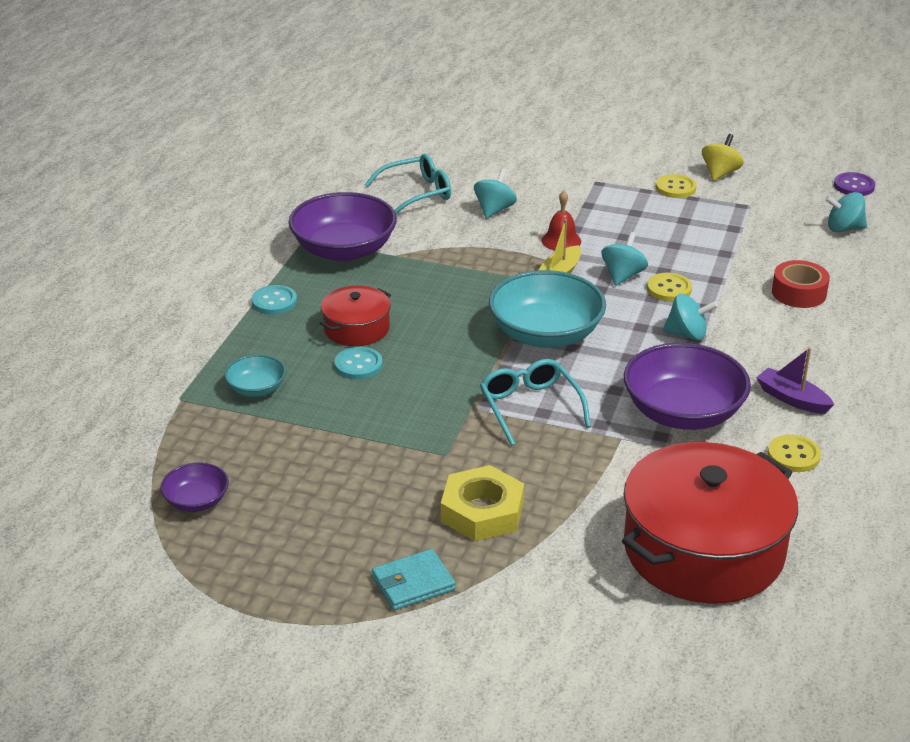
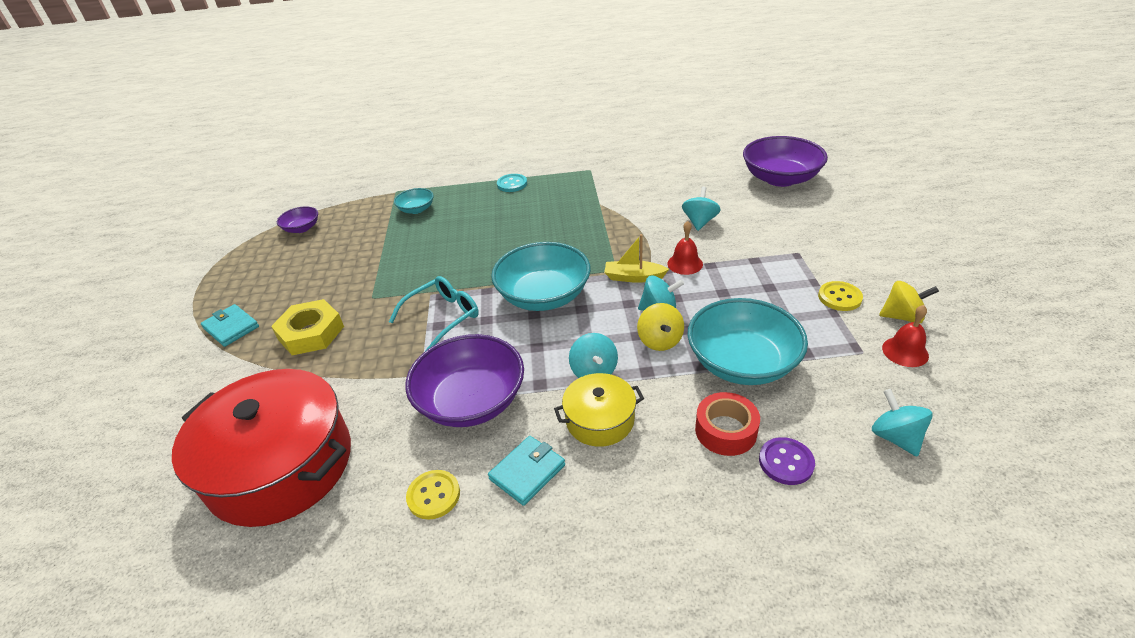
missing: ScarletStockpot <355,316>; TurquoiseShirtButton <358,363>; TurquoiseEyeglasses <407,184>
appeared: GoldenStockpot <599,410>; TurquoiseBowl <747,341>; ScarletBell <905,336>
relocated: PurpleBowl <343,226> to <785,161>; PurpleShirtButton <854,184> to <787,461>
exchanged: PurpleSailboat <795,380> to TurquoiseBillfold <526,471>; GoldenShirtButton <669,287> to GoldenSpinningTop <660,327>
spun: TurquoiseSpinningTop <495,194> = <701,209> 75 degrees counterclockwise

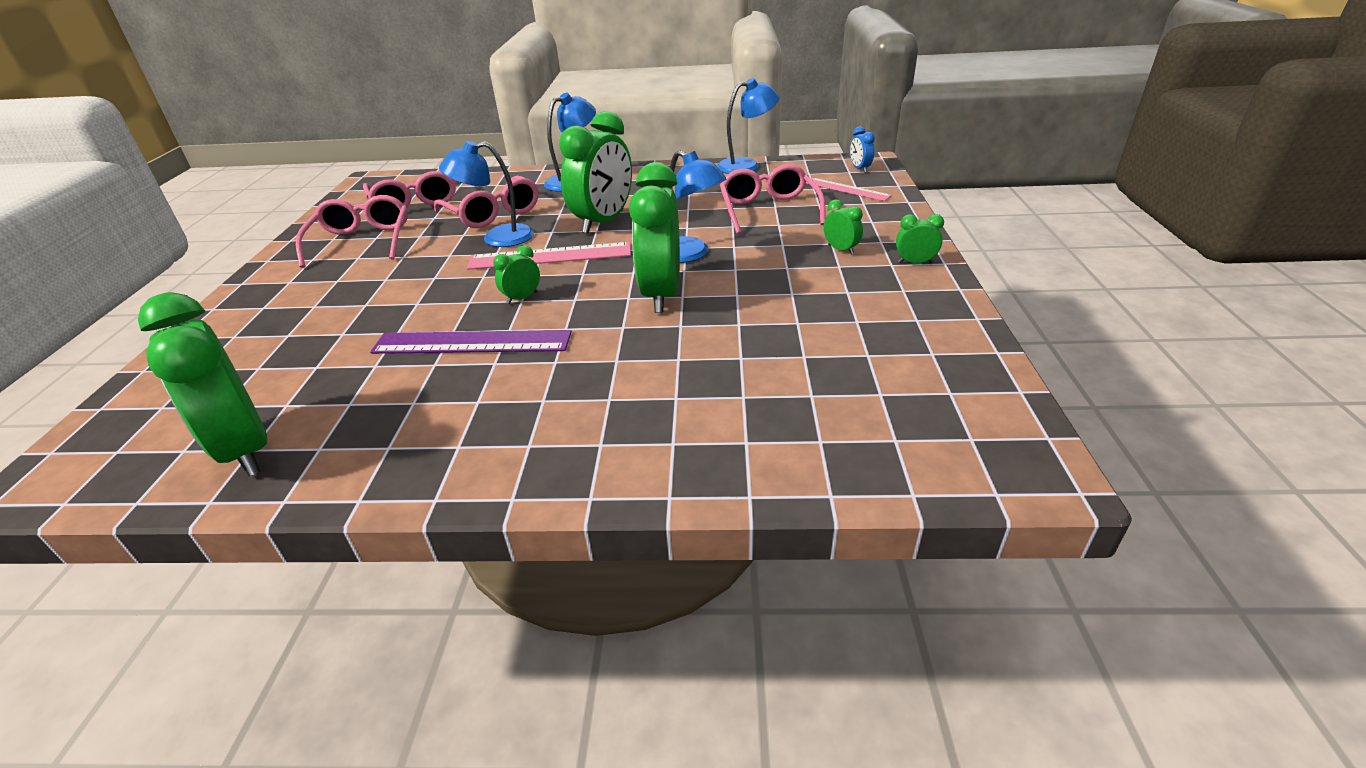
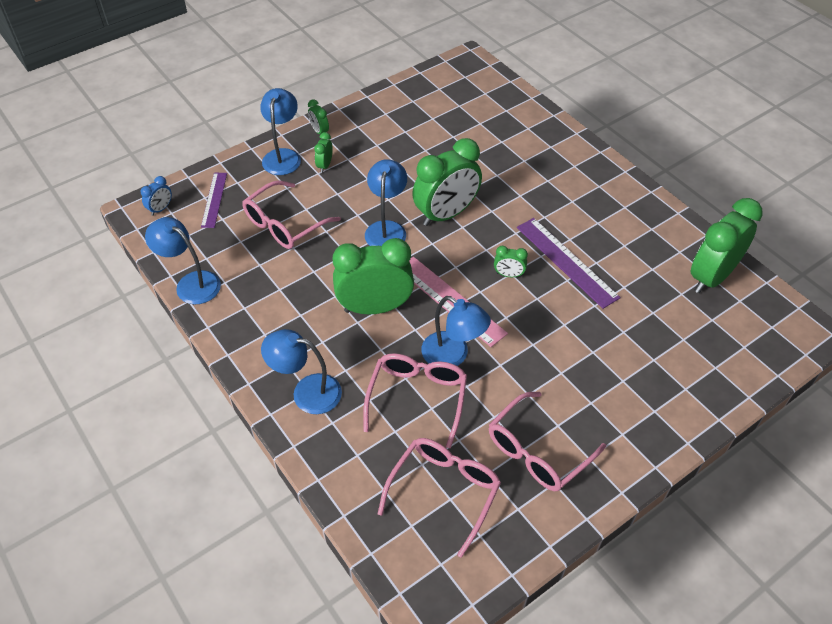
appeared: CobaltReadingLamp <280,131>
colour: PinkMeasuringStick <849,189> to PurpleMeasuringStick <214,200>
spun: EmeraldClock <202,384> = <727,245> 150 degrees counterclockwise

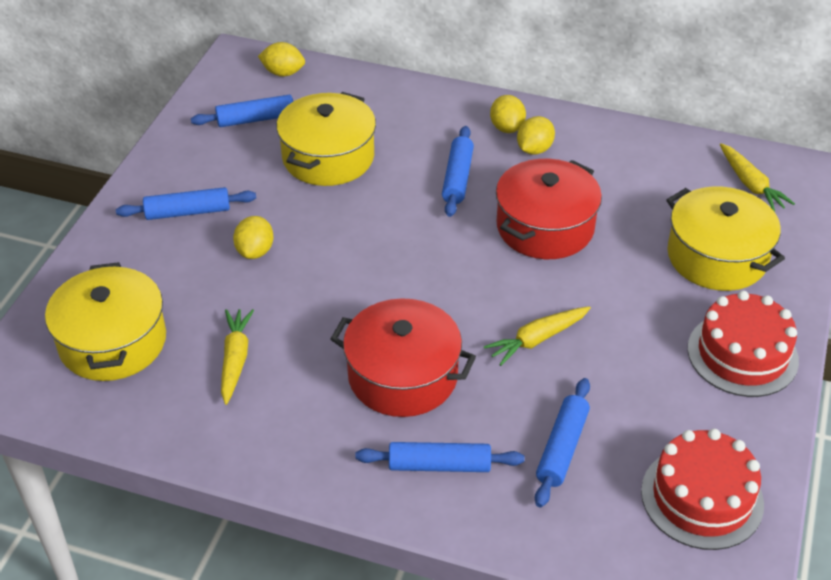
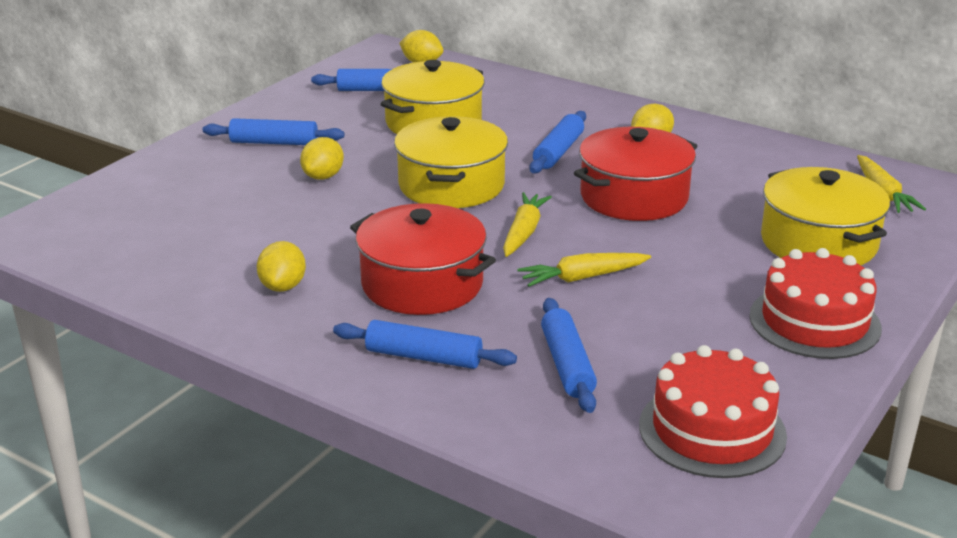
relocated: GoldenToyLemon <508,114> to <281,266>; GoldenStockpot <105,321> to <451,162>; GoldenCarrot <237,357> to <527,224>
spun: CobaltDoughRoller <562,443> = <569,355> 45 degrees counterclockwise

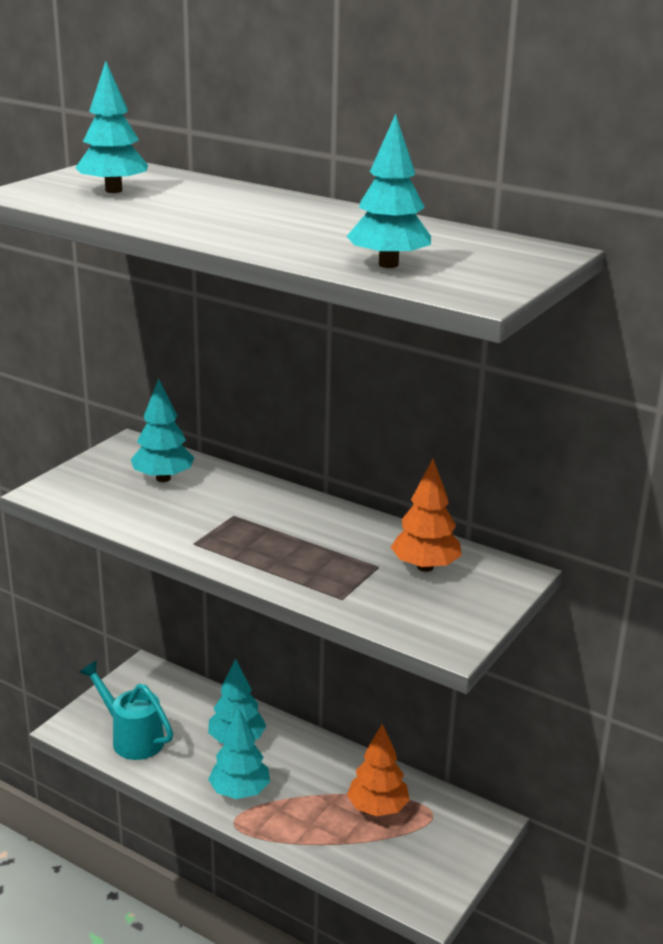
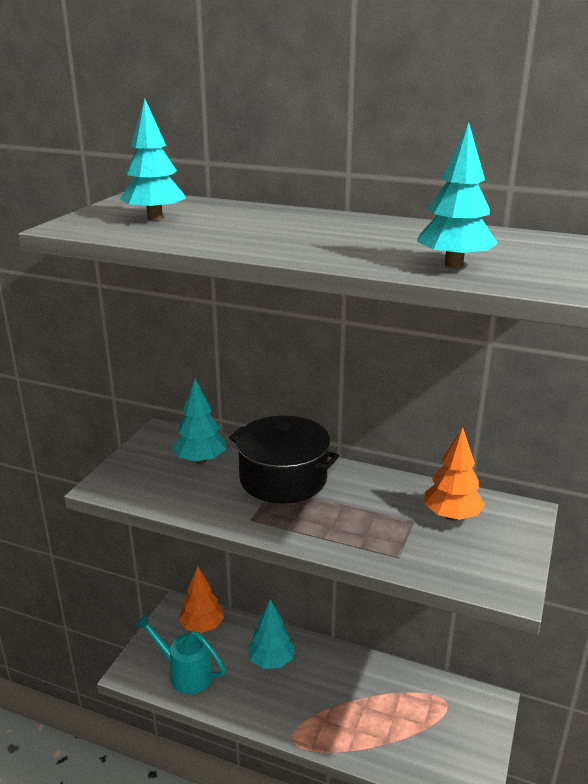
missing: TurquoiseToyTree <239,753>
appeared: BlackStockpot <284,459>
relocated: OrangeToyTree <378,770> to <201,599>

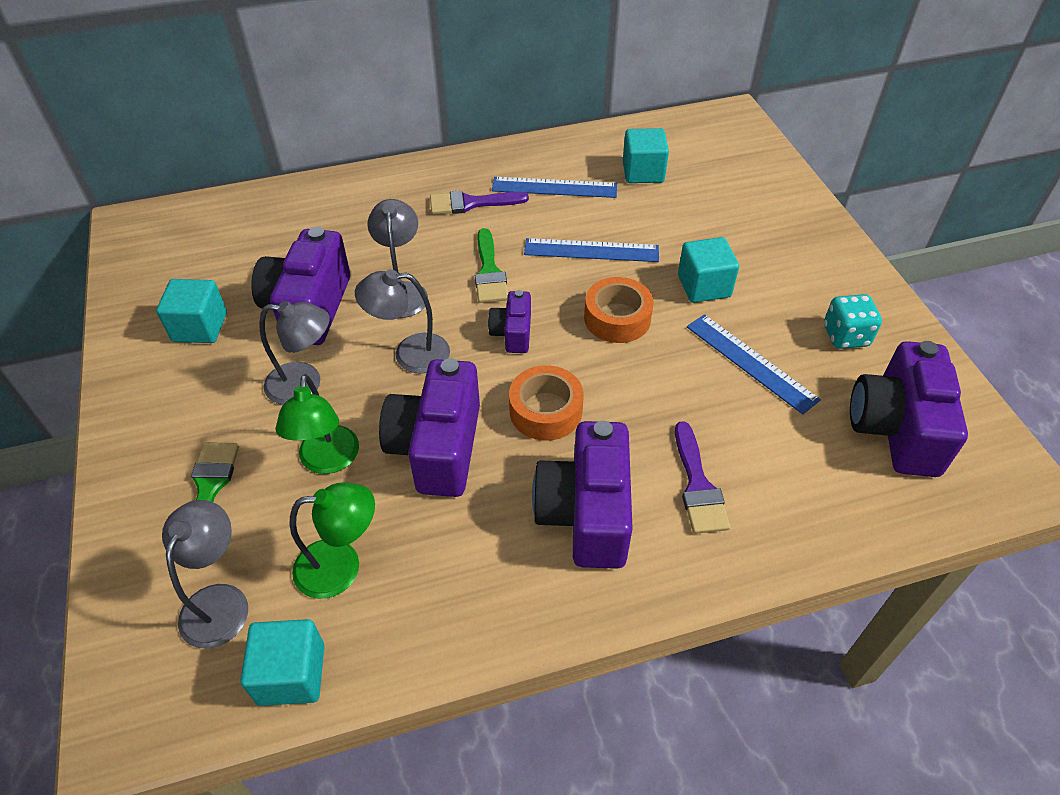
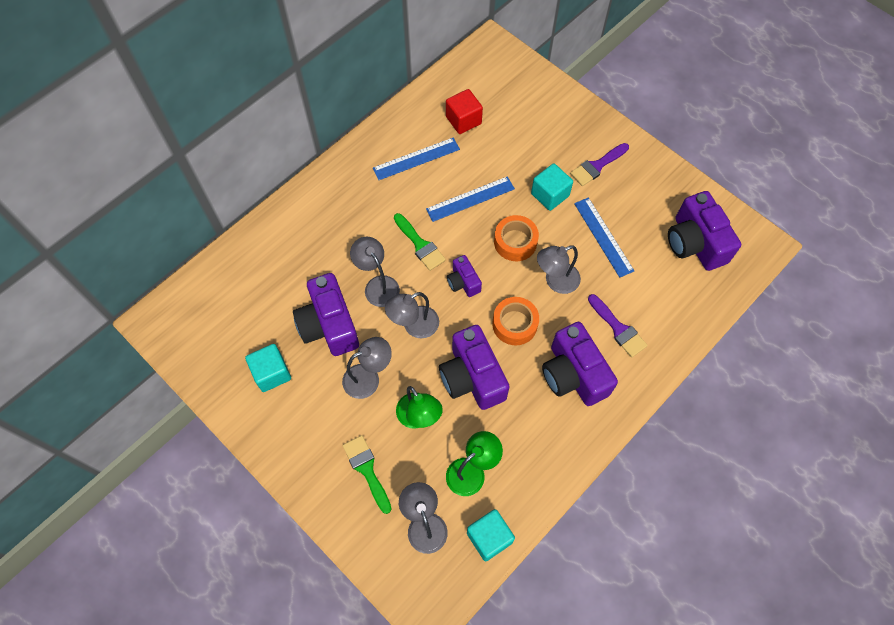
missing: TurquoiseDie <853,321>
appeared: GreyReadingLamp <559,269>
relocated: PurplePaintBrush <479,202> to <599,164>
colour: TurquoiseCube <646,155> to ScarletCube <464,111>
spun: CobaltMeasuringStick <754,364> = <604,237> 45 degrees clockwise

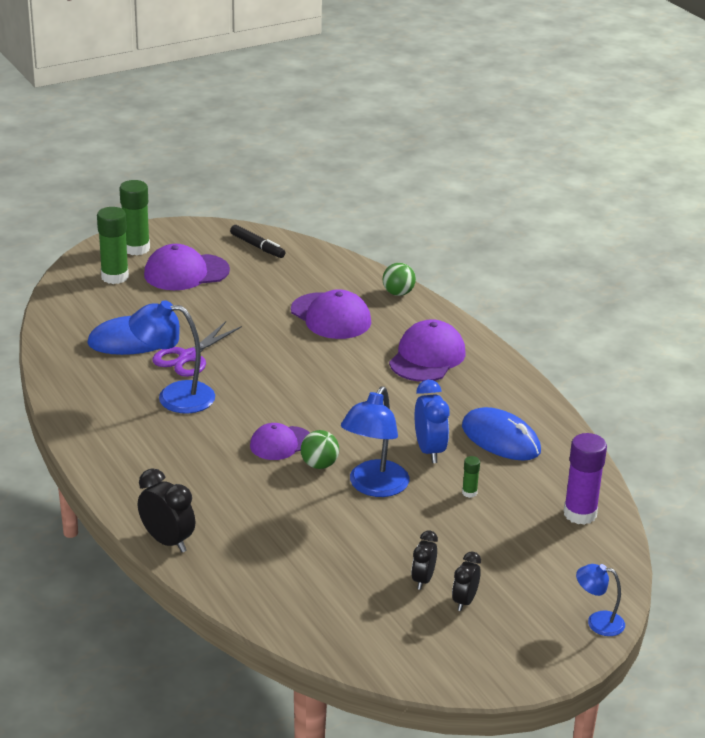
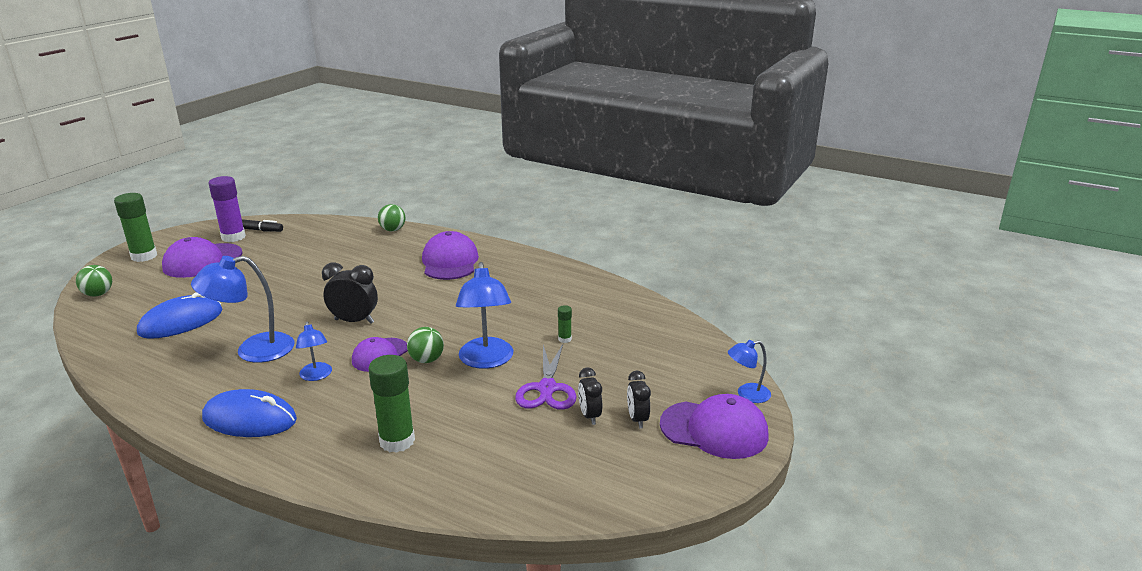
missing: CobaltClock <432,421>
appeared: EmeraldPlayBall <94,280>; CobaltReadingLamp <314,351>
relocated: CobaltComputerMouse <501,434> to <249,413>; PurpleGlue <585,479> to <227,209>; BlackClock <166,510> to <350,293>; EmeraldGlue <113,245> to <391,404>; PurpleScissors <197,349> to <546,377>; PurpleCap <331,314> to <714,426>

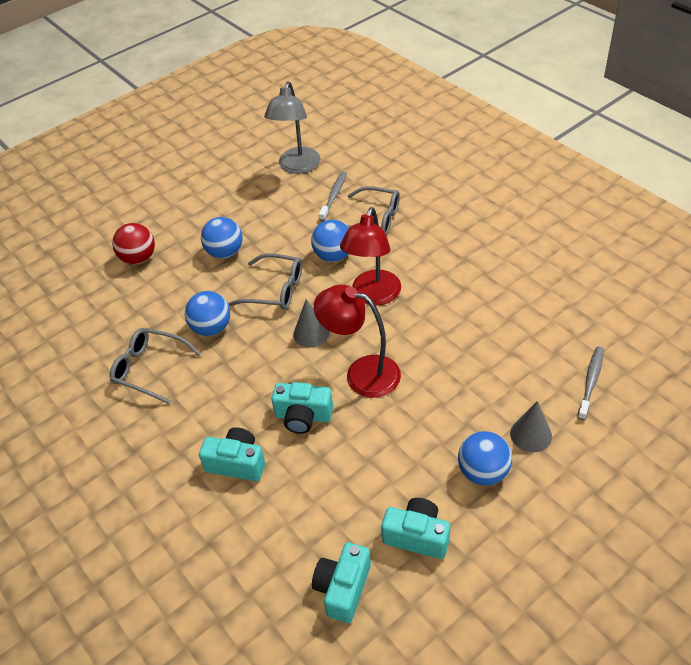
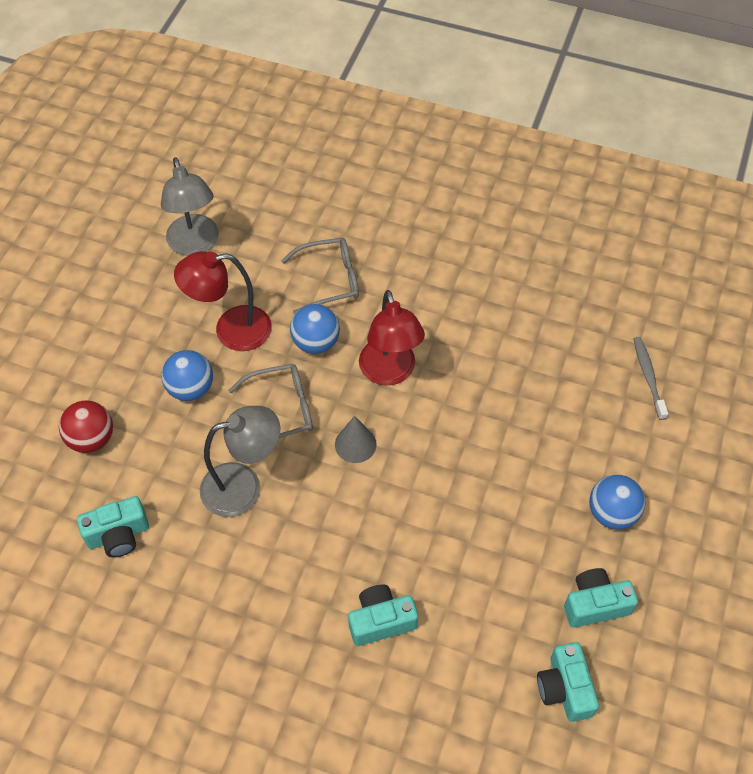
missing: GreyEyeglasses <155,366>; GreyToothBrush <333,196>; GreyCone <531,426>
relocated: TurquoisePhotoCamera <302,408> to <113,526>; ScarletReadingLamp <357,341> to <223,301>
exchanged: CobaltPlayBall <207,313> to GreyReadingLamp <240,461>

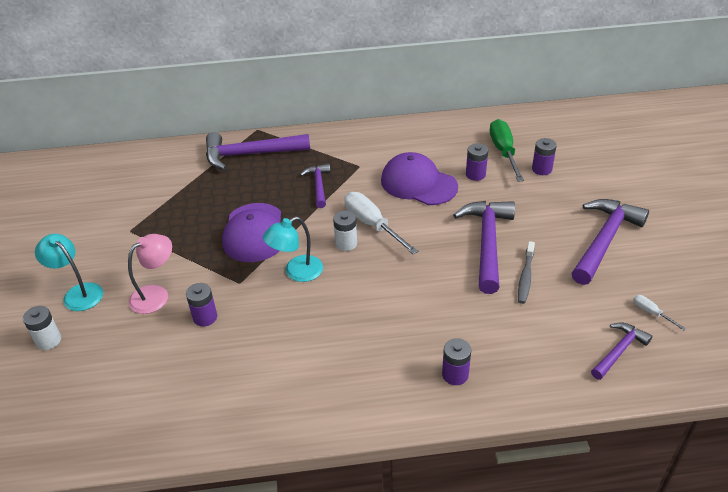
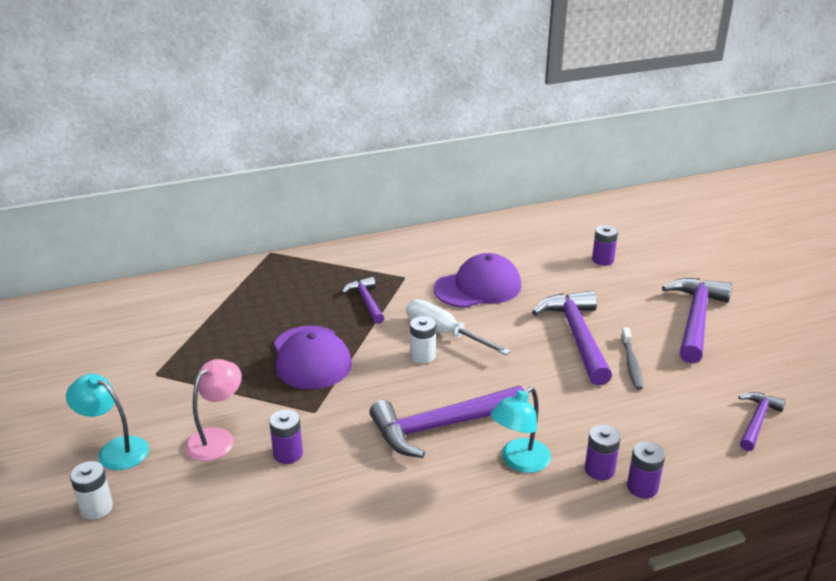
missing: EmeraldScrewdriver <507,150>; WhiteScrewdriver <659,312>
relocated: PurpleClawHammer <258,151> to <446,422>; TurquoiseReadingLamp <293,249> to <520,430>; PurplePowerCell <477,162> to <646,469>
spun: PurpleCap <419,178> = <477,280> 135 degrees clockwise

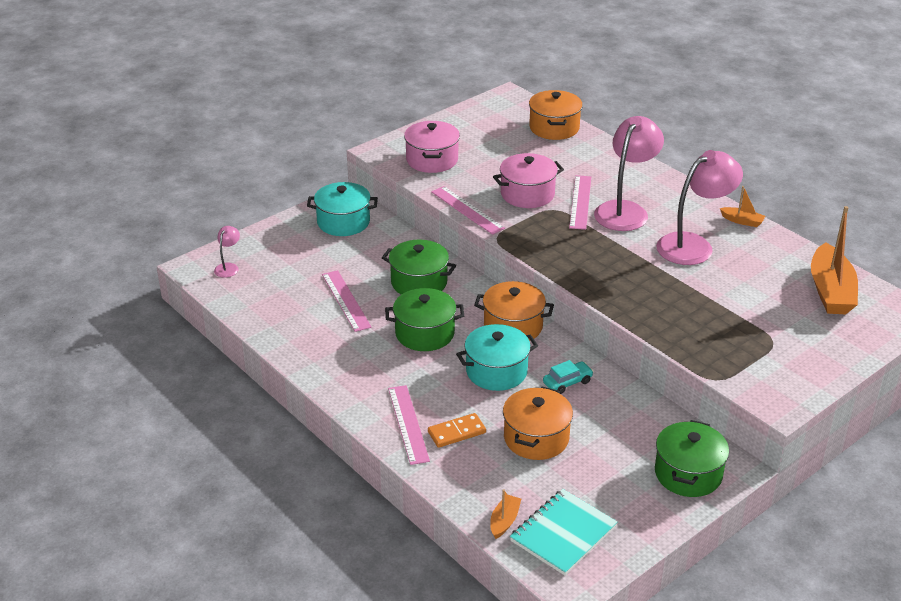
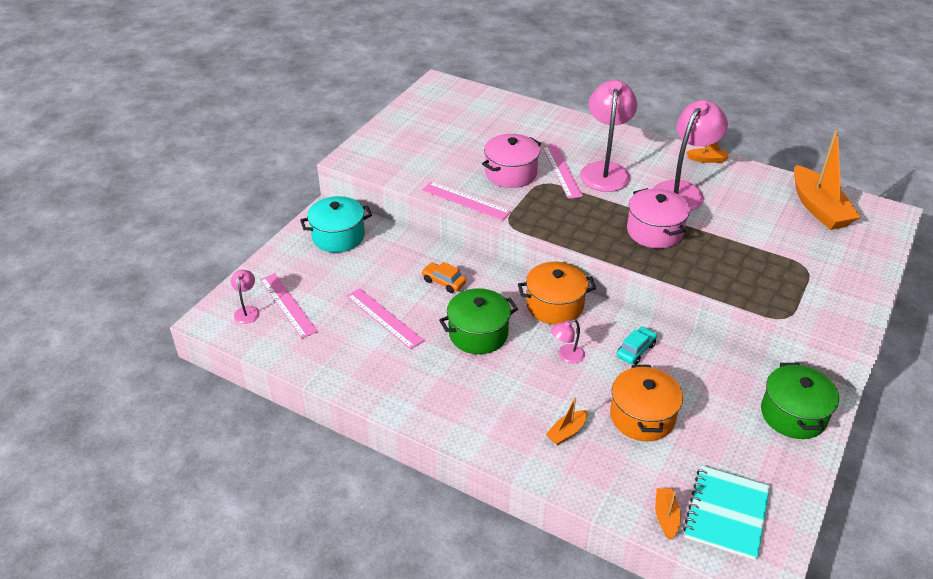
missing: OrangeStockpot <556,115>
relocated: PinkMeasuringStick <409,425> to <289,306>; PinkStockpot <432,147> to <658,218>
exchanged: EmeraldStockpot <419,267> to OrangeCar <443,277>; OrangeDominoPiece <457,430> to OrangeSailboat <566,421>; TurquoiseStockpot <497,357> to PinkReadingLamp <568,341>

